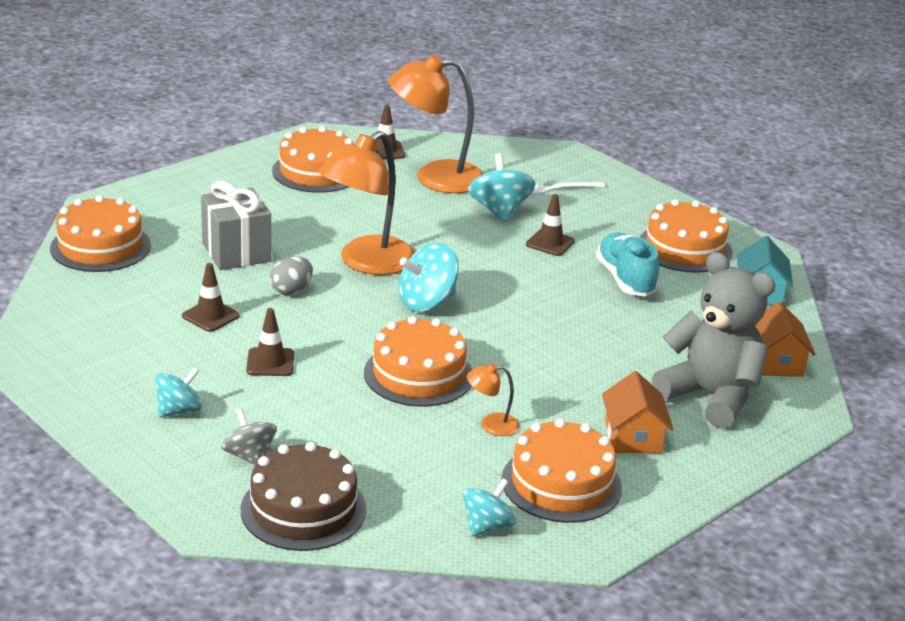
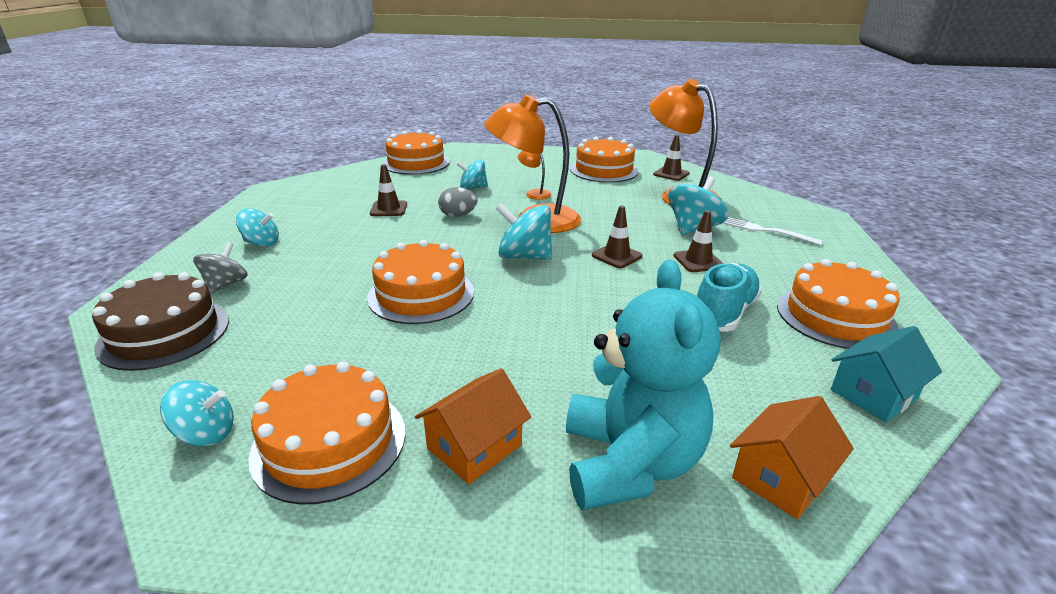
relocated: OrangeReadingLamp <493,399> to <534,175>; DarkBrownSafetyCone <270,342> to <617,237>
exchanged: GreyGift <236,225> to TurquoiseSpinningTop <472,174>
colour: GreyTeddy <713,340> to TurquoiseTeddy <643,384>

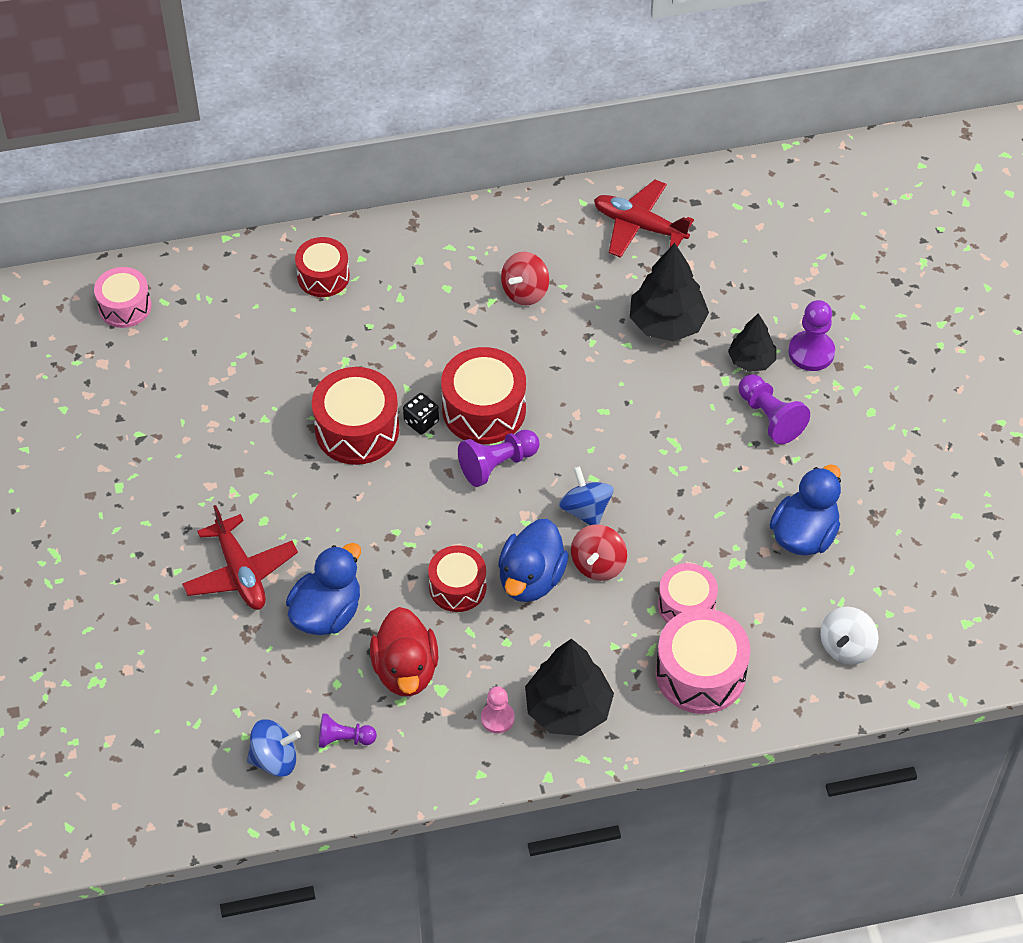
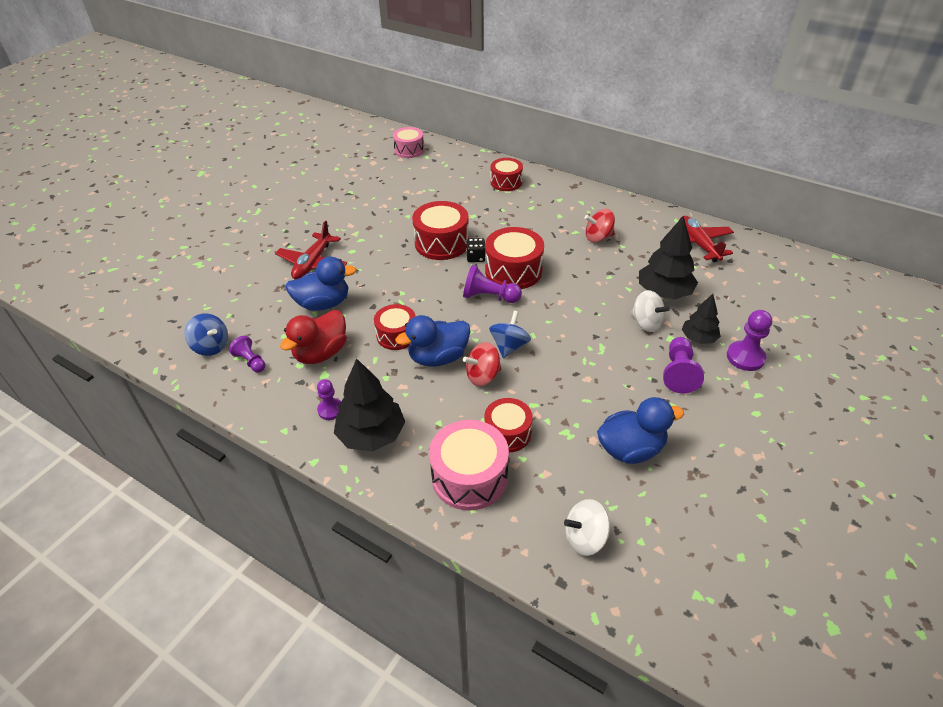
appeared: WhiteSpinningTop <650,311>
colour: PinkPawn <498,709> to PurplePawn <329,399>; PinkDrum <688,593> to ScarletDrum <508,425>

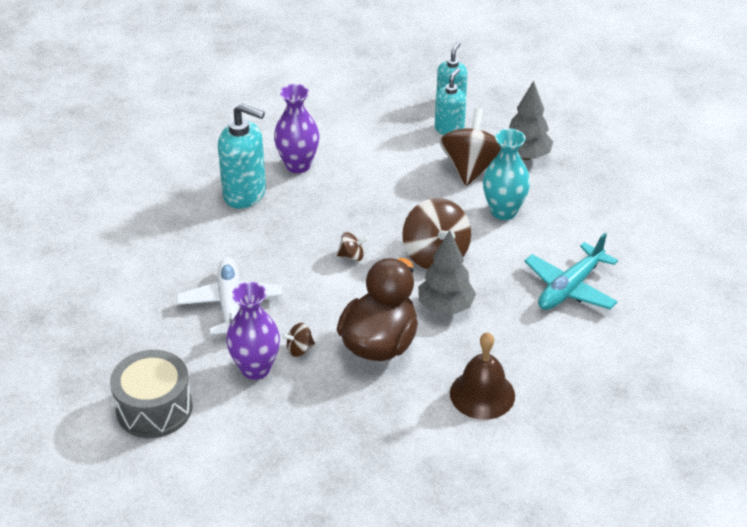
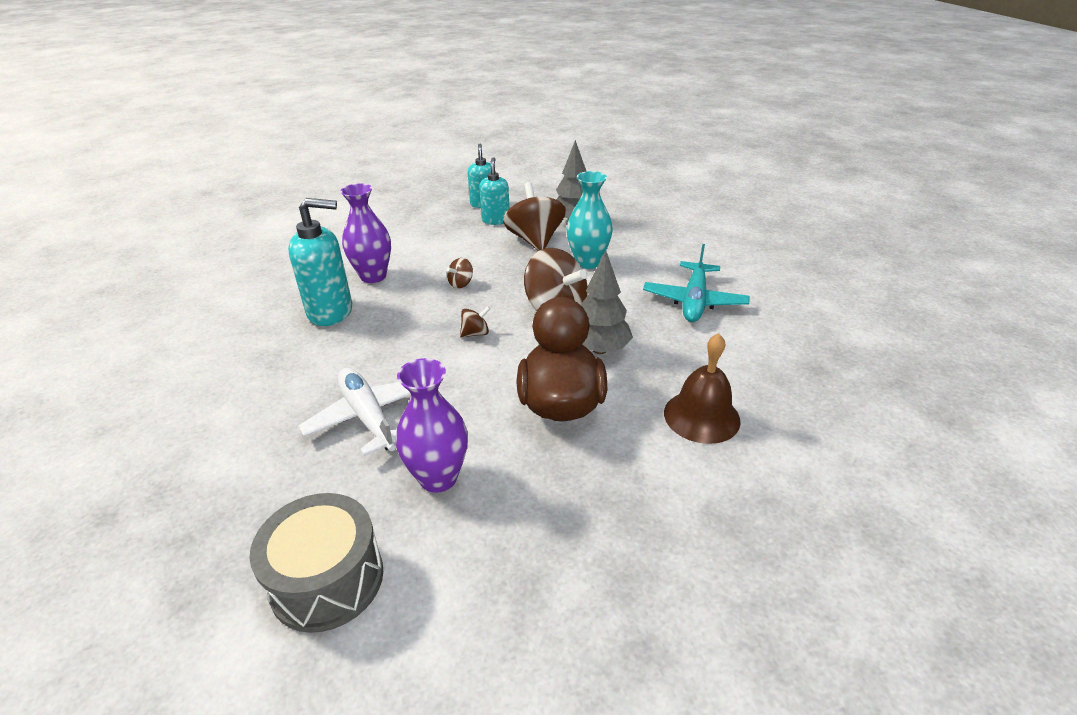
relocated: DarkBrownSpinningTop <298,340> to <460,273>

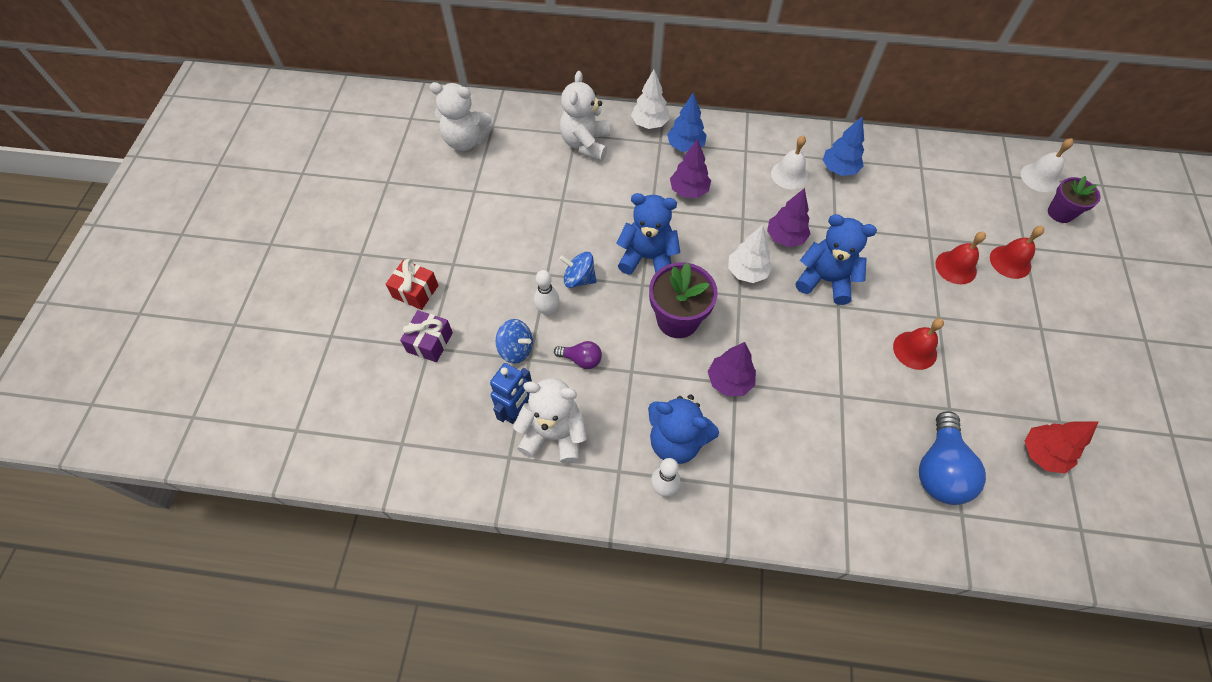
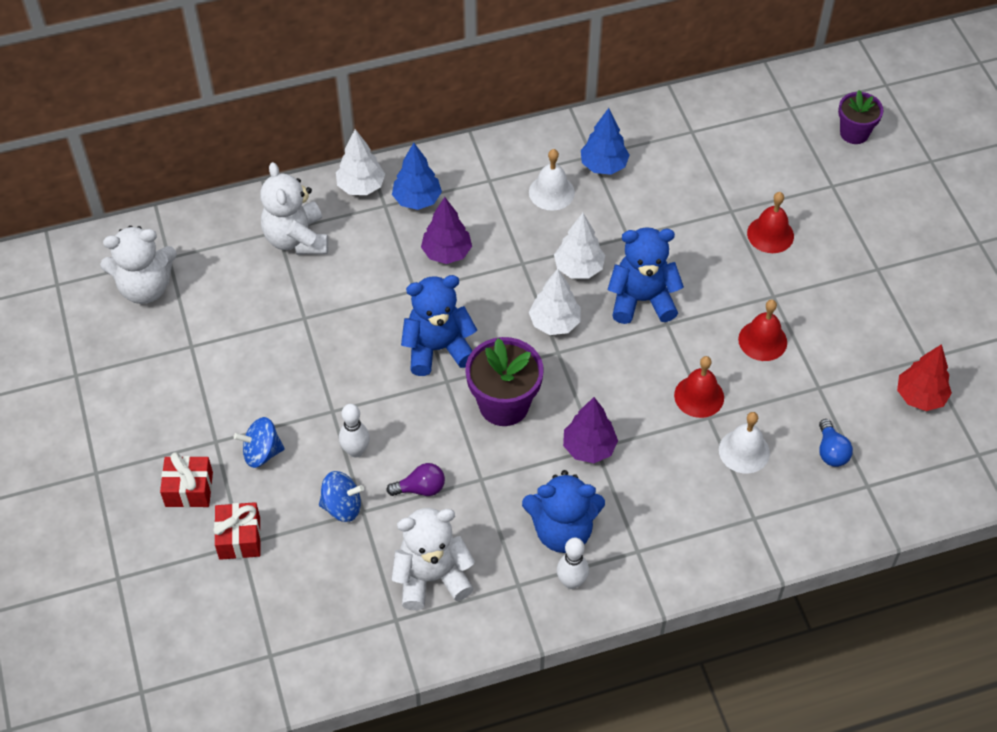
missing: CobaltRobot <511,393>
relocated: CobaltSpinningTop <578,270> to <259,442>; ScarletBell <1017,252> to <699,387>; WhiteBell <1047,165> to <744,443>
colour: PurpleGift <426,336> to ScarletGift <237,531>; PurpleToyTree <788,217> to WhiteToyTree <579,245>
size: CobaltLightBulb <952,458> = <836,443> x0.53

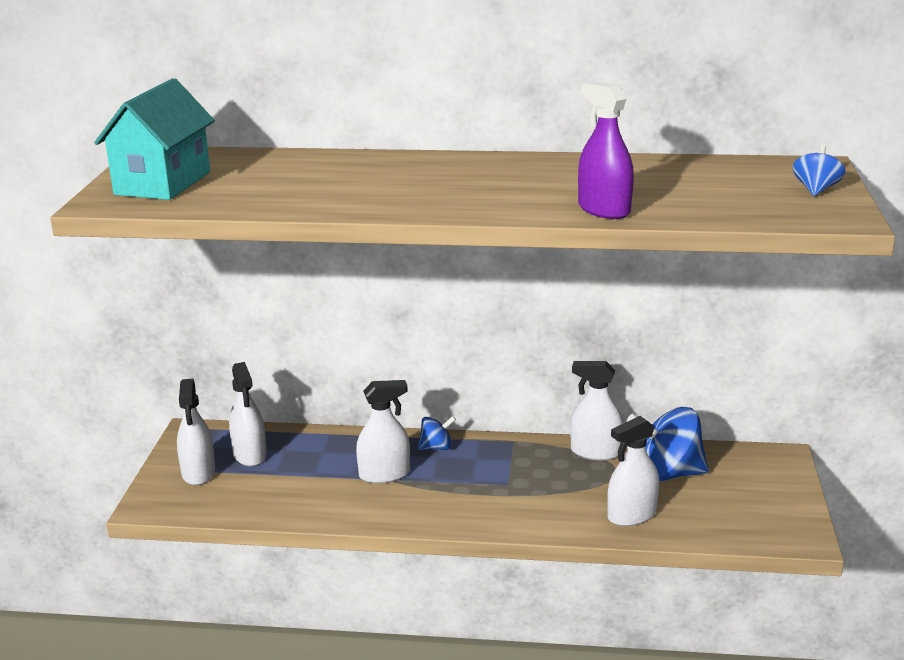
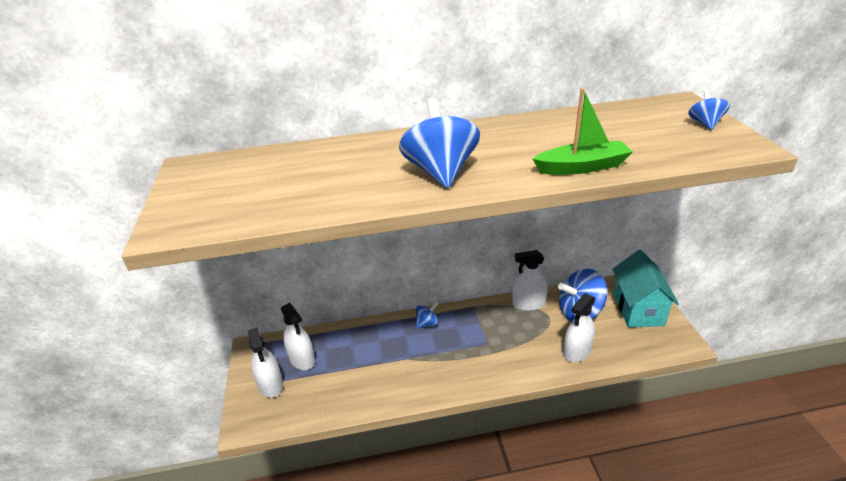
missing: WhiteSprayer <383,432>
appeared: CobaltSpinningTop <439,143>
relocated: TurquoiseCottage <154,139> to <645,288>
exchanged: PurpleSprayer <606,150> to EmeraldSailboat <583,131>

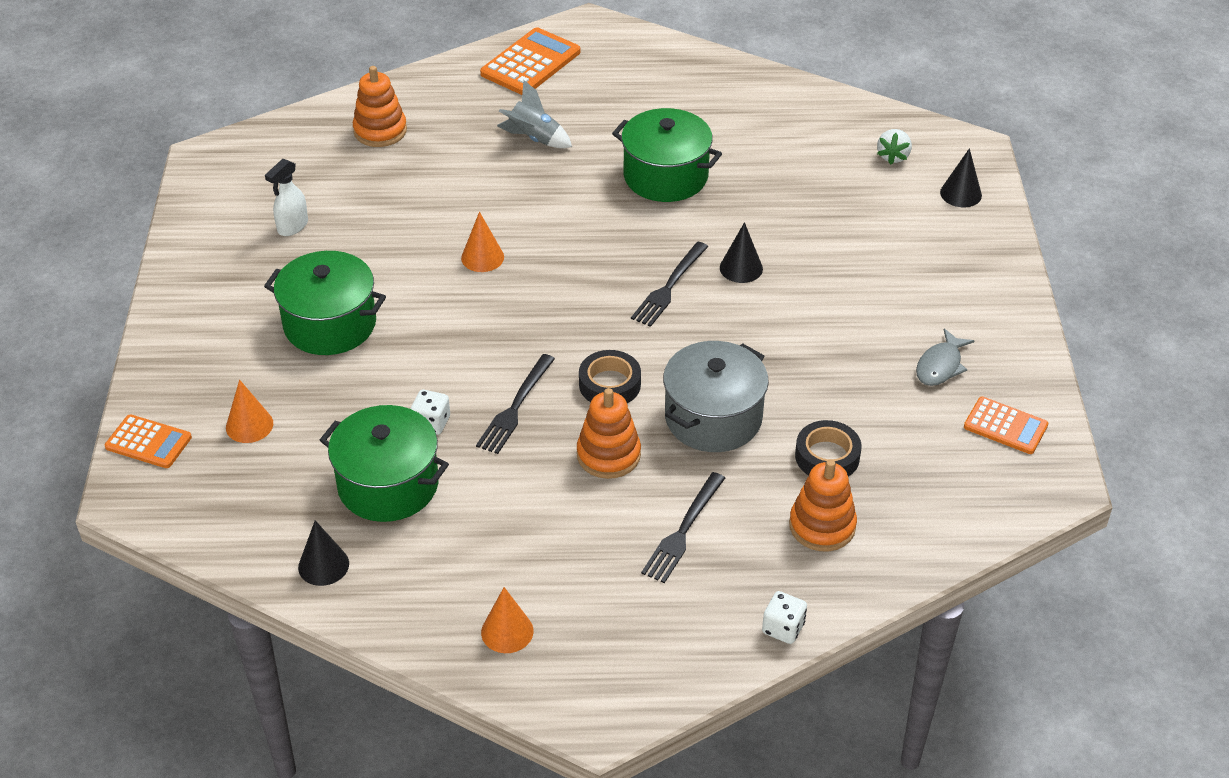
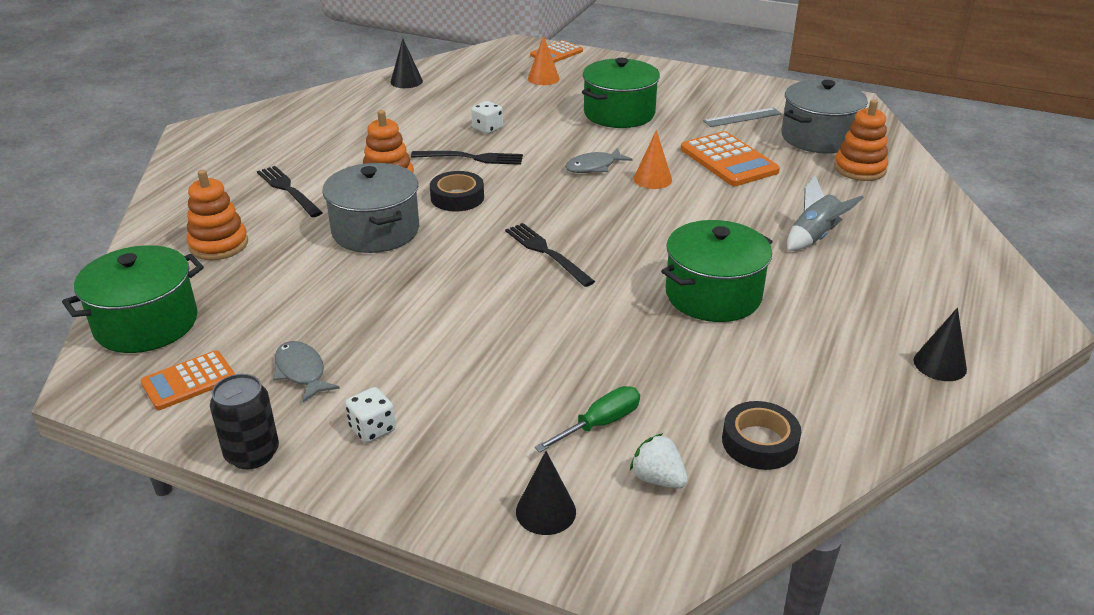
missing: OrangeCone <507,620>
appeared: BlackCan <244,421>; EmeraldScrewdriver <587,419>; GreyFishFigure <598,160>; GreyStockpot <824,116>
relocated: EmeraldStockpot <384,463> to <133,299>; WhiteDie <784,617> to <370,415>; OrangeCalculator <530,61> to <730,158>; BlackStickyTape <828,448> to <761,435>; BlackCone <741,252> to <940,344>
exchanged: WhiteSprayer <286,197> to GreyMeasuringStick <742,117>
spun: BlackTableFork <515,404> = <467,158> 135 degrees clockwise

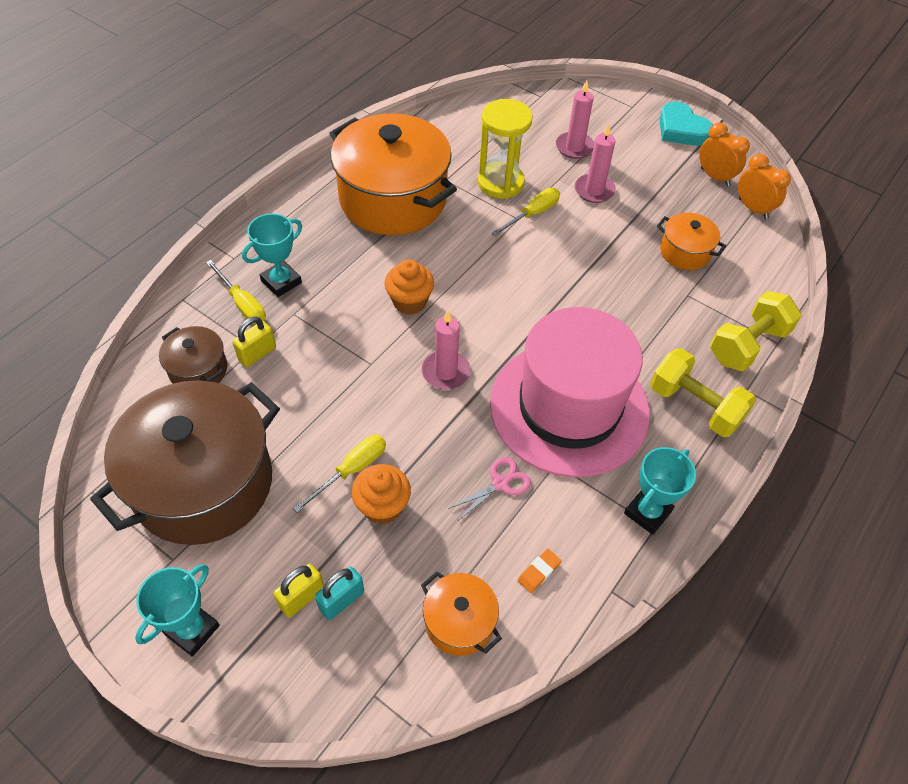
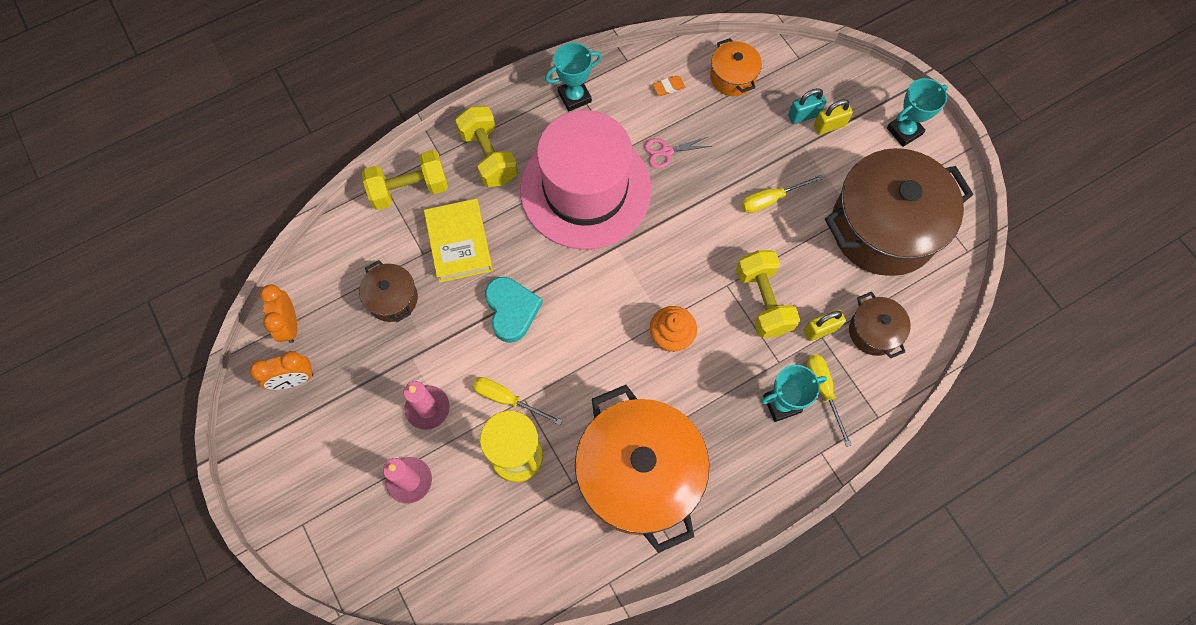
missing: OrangeMuffin <381,494>; PinkCandle <446,350>
appeared: GoldenHardcover <458,241>; GoldenHandWeight <768,294>
relocated: TurquoiseHeartShape <686,123> to <514,310>
colour: OrangeStockpot <691,241> to DarkBrownStockpot <388,291>
spun: OrangeClock <724,154> = <281,370> 90 degrees counterclockwise; GoldenScrewdriver <525,212> = <517,401> 45 degrees clockwise

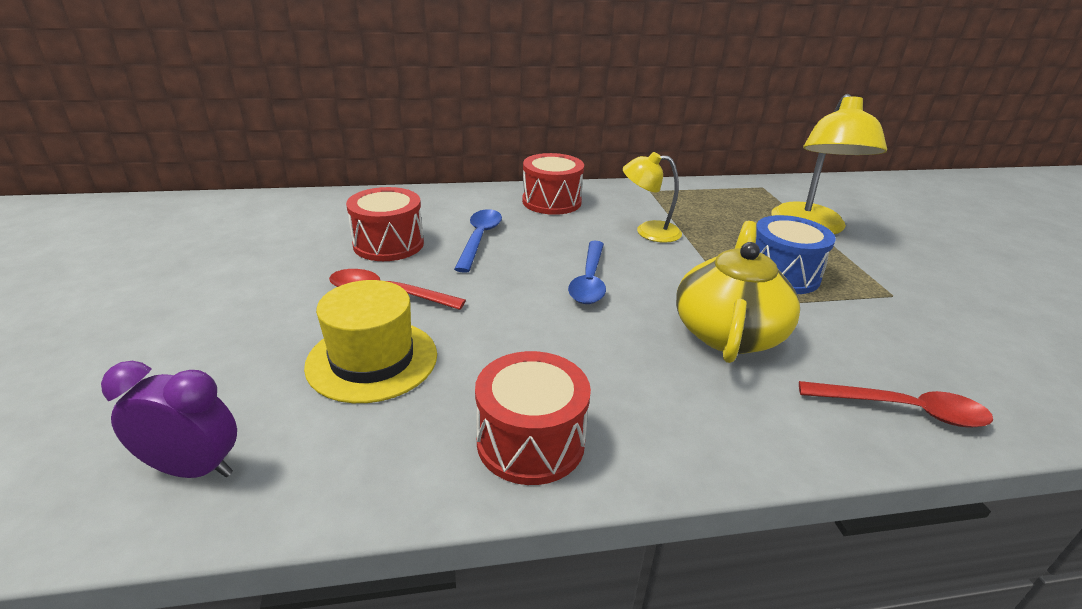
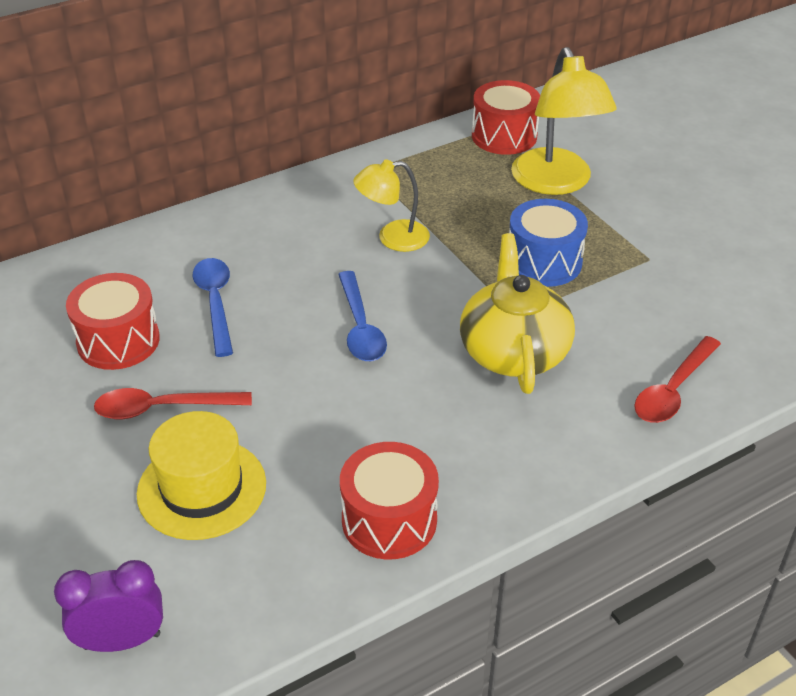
relocated: ScarletDrum <553,184> to <506,117>
spun: ScarletSpoon <896,404> = <677,379> 135 degrees clockwise

